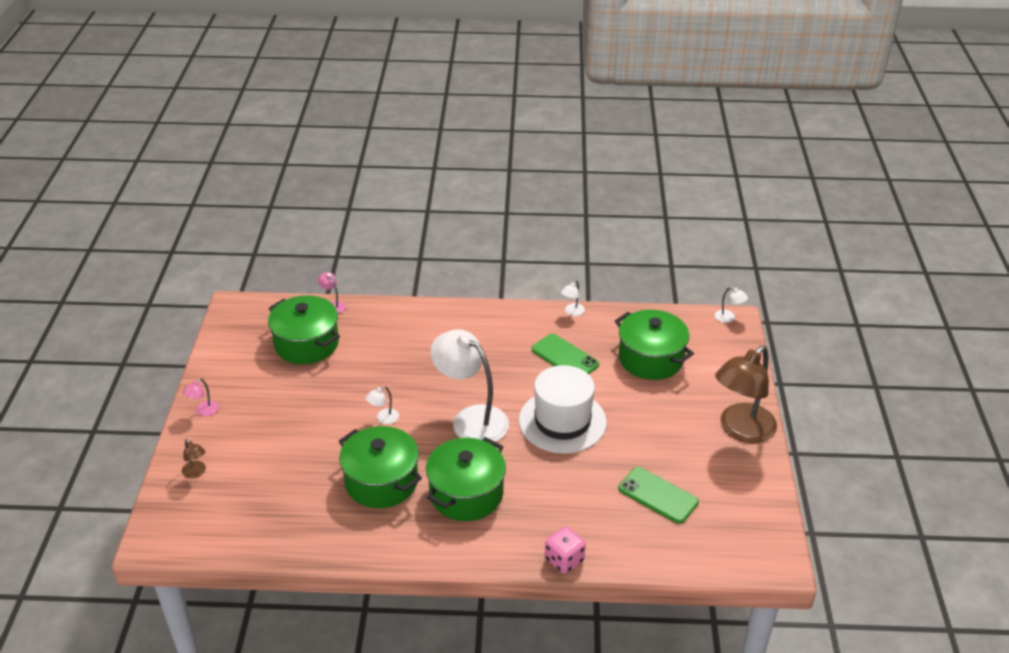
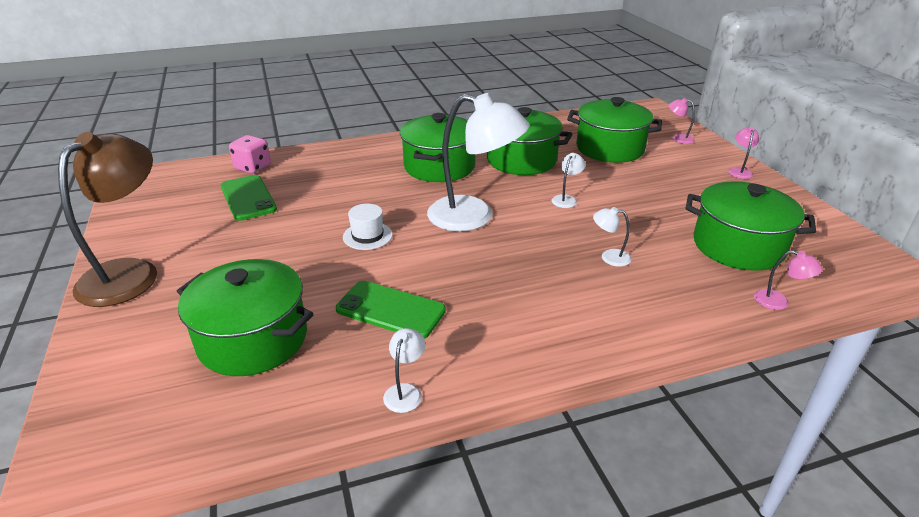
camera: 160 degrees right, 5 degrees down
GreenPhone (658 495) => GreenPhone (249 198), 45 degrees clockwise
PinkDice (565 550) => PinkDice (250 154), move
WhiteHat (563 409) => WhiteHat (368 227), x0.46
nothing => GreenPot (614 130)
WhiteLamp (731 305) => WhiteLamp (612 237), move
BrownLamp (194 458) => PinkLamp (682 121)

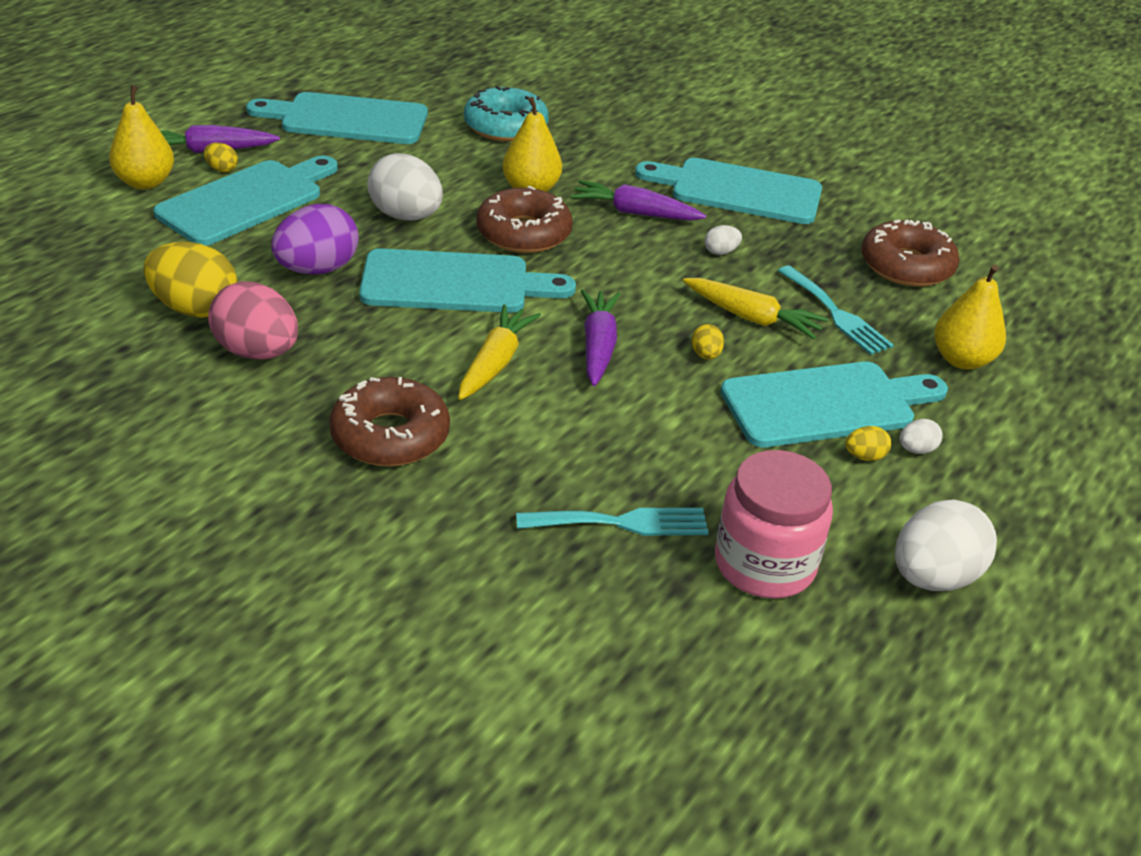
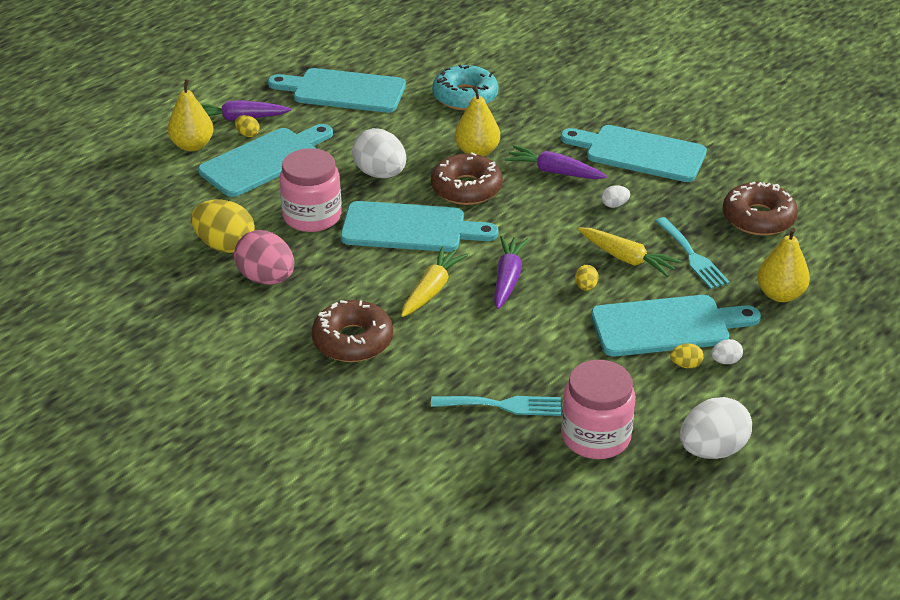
camera: 10 degrees right, 0 degrees up
PurpleEgg (315 239) => PinkJar (310 190)

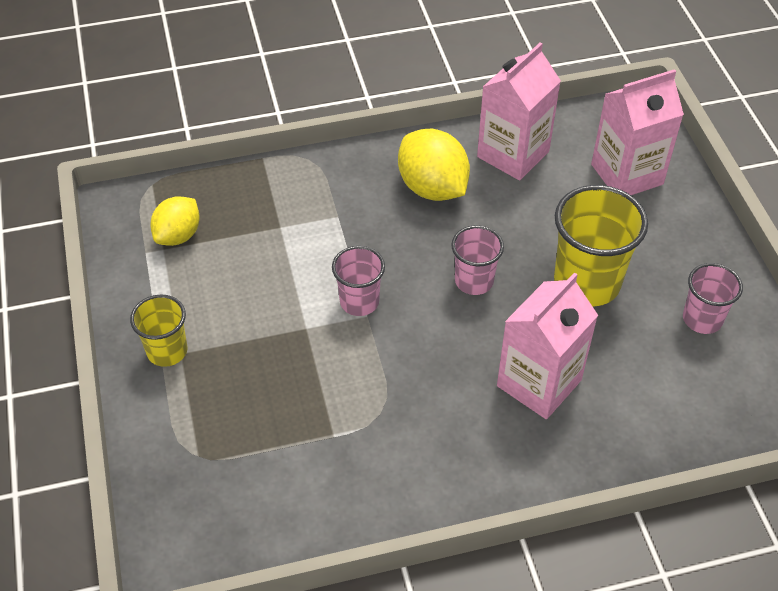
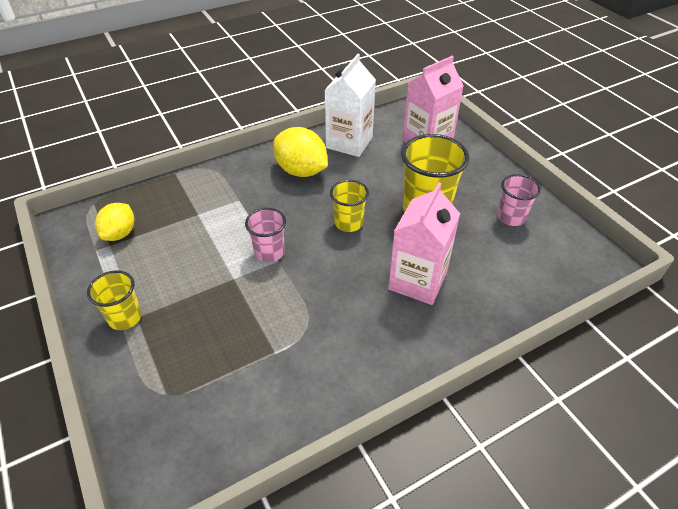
camera: 15 degrees left, 5 degrees down
PinkCarton (519 111) => WhiteCarton (350 105)
PinkCup (477 260) => YellowCup (349 206)

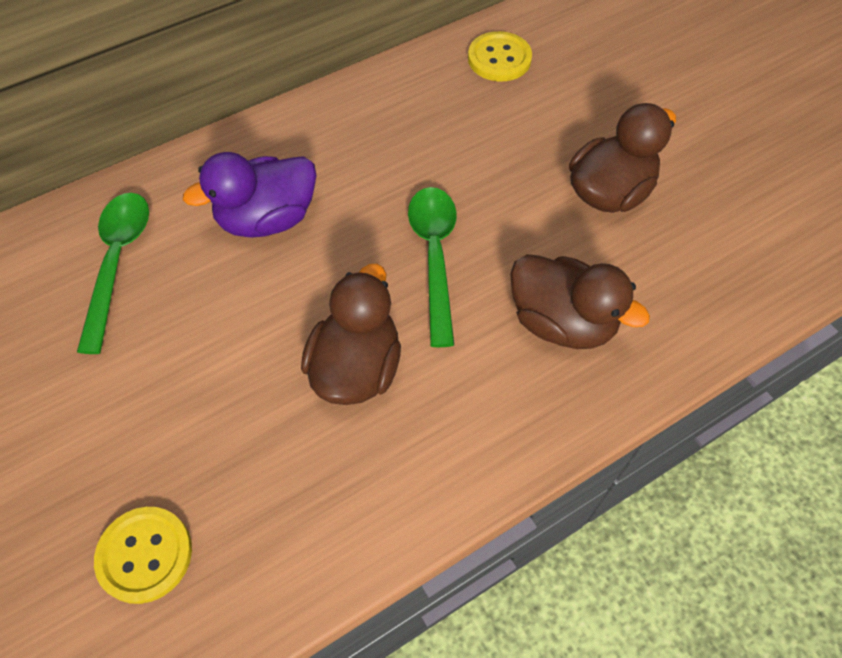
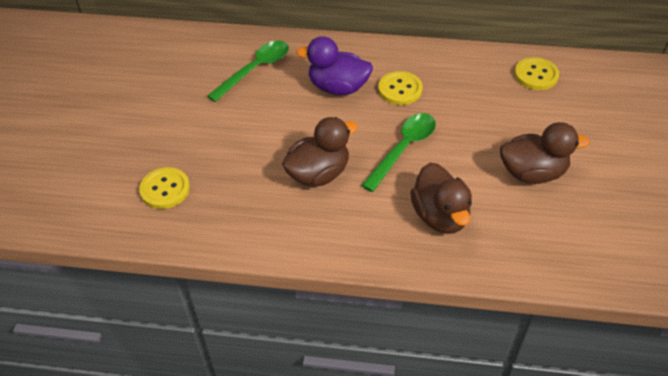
camera: 40 degrees right, 10 degrees down
nothing => YellowButton (400 88)

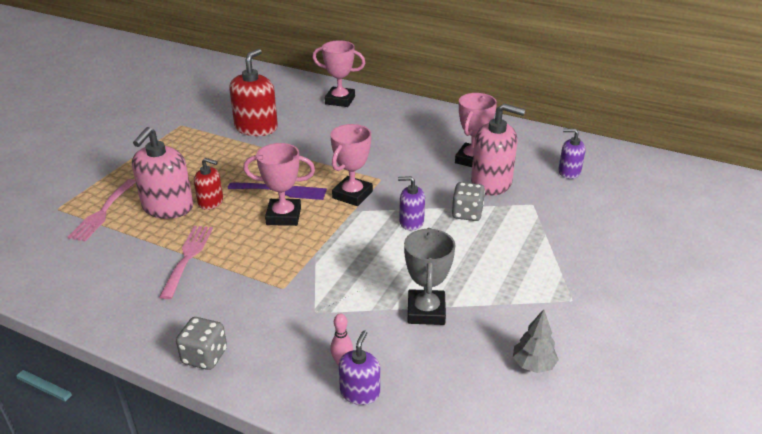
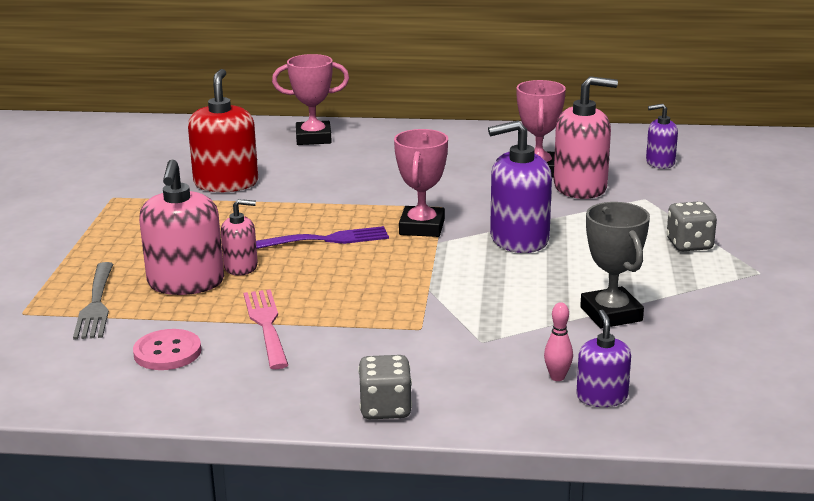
camera: 20 degrees left, 10 degrees down
PinkFork (102 210) => GreyFork (93 301)
nothing => PinkButton (167 349)
RedSoapDispenser (208 184) => PinkSoapDispenser (239 237)
PurpleSoapDispenser (411 203) => PurpleSoapDispenser (520 186), x1.77
GreyDice (468 201) => GreyDice (692 226), move
PinkTrophy (279 184) => nothing
GreyTree (536 341) => nothing

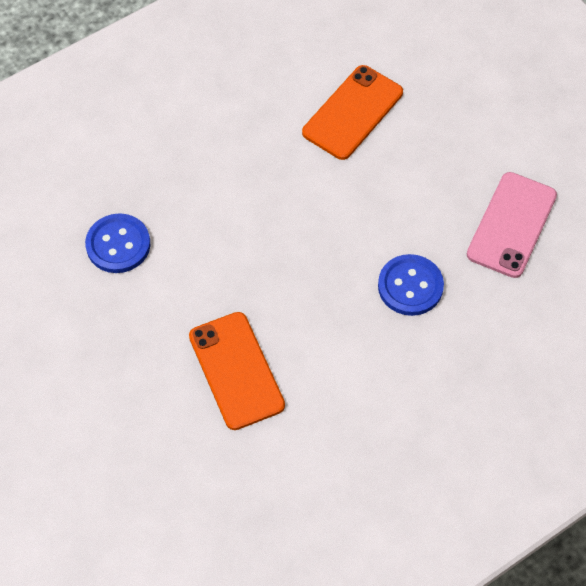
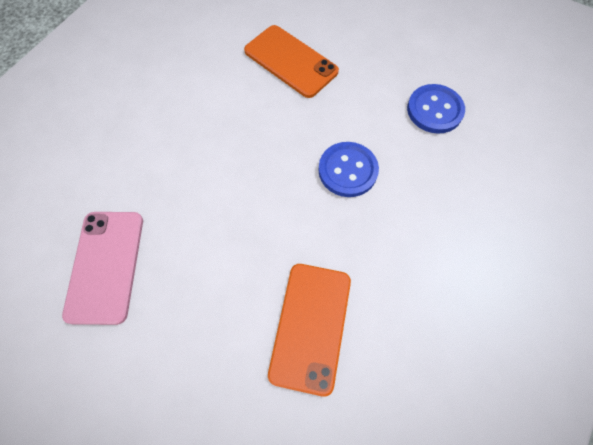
camera: 155 degrees right, 5 degrees up
BlueButton (411 285) => BlueButton (349 169), move

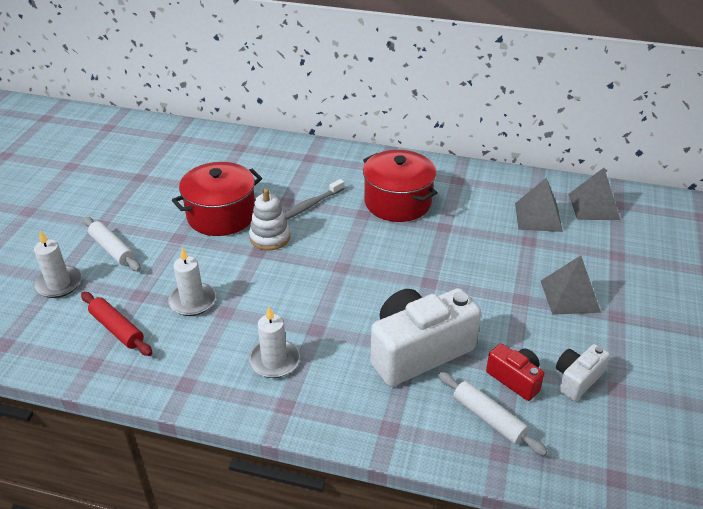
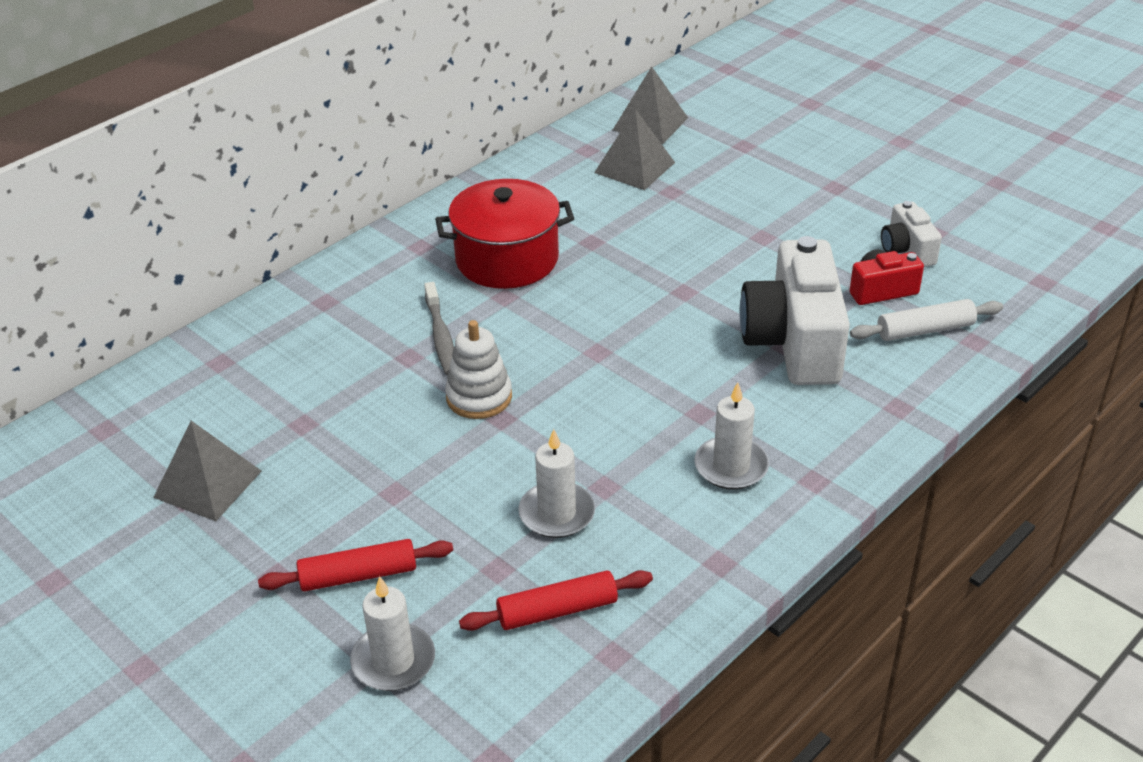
camera: 60 degrees left, 0 degrees up
GreyPyramid (571 285) => GreyPyramid (207 471), move
WhiteRollingPin (112 244) => RedRollingPin (355 565)
RedPot (217 199) => nothing

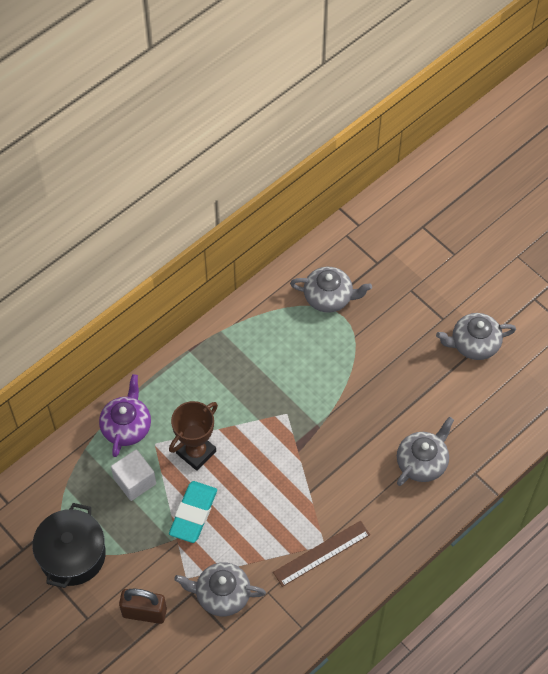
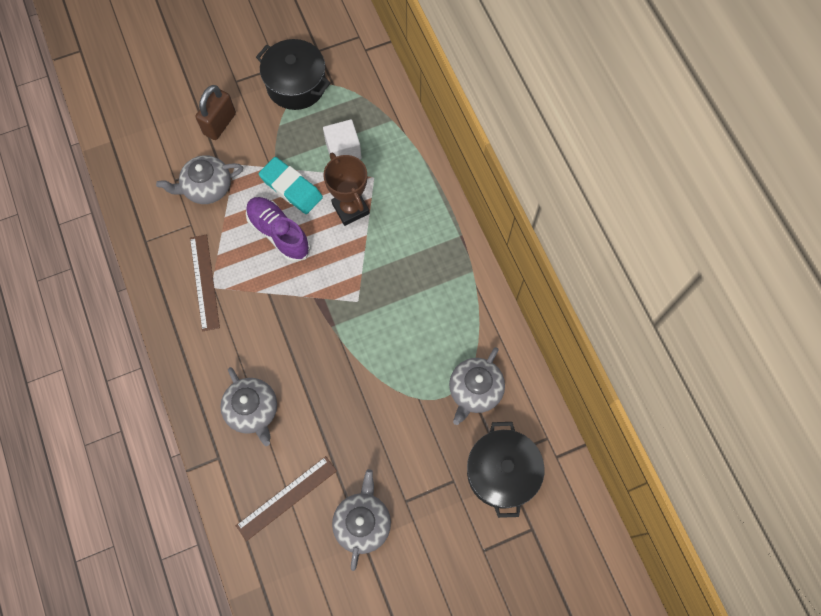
camera: 110 degrees right, 10 degrees up
GreyTeapot (220 589) => GreyTeapot (199 179), 135 degrees counterclockwise
nothing => BrownRuler (286 498)
nothing => PurpleShoe (278 229)
nothing => BlackPot (505 470)
PurpleTeapot (125 415) => nothing

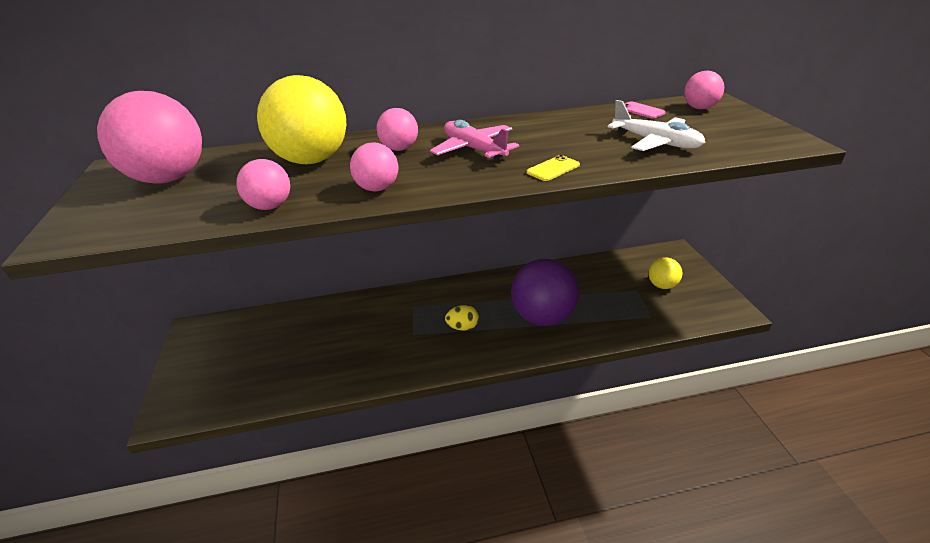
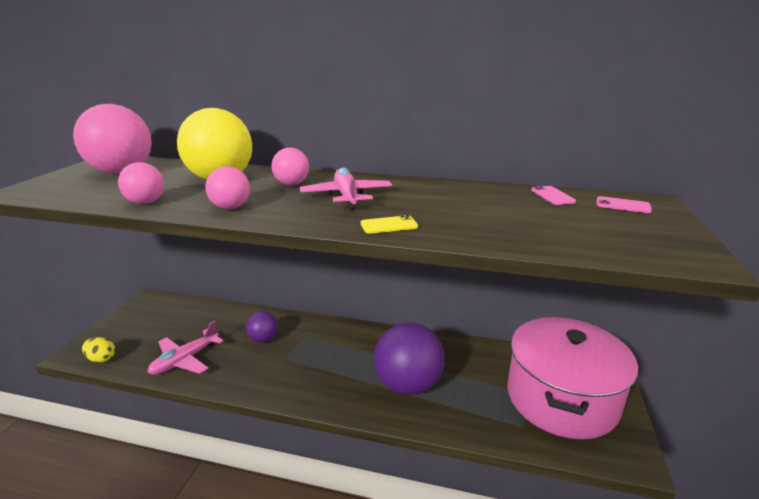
camera: 25 degrees right, 10 degrees down
YellowEgg (462 318) => YellowEgg (98 350), move
nothing => PinkPlane (185 347)
nothing => PurpleBall (262 327)
YellowBall (665 273) => PinkPot (572 378)
PinkBall (704 90) => PinkPhone (624 204)
WhitePlane (656 125) => nothing

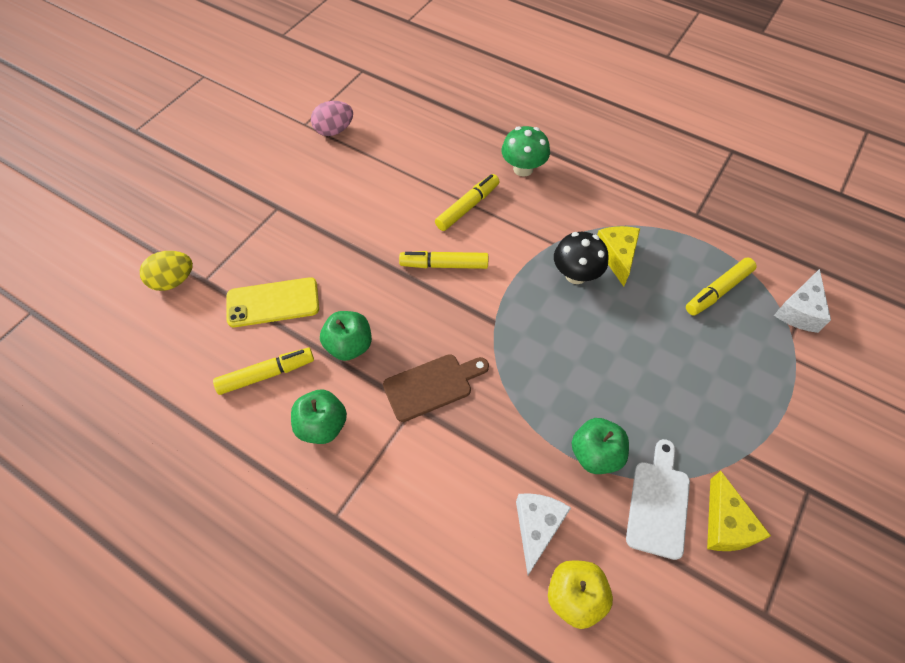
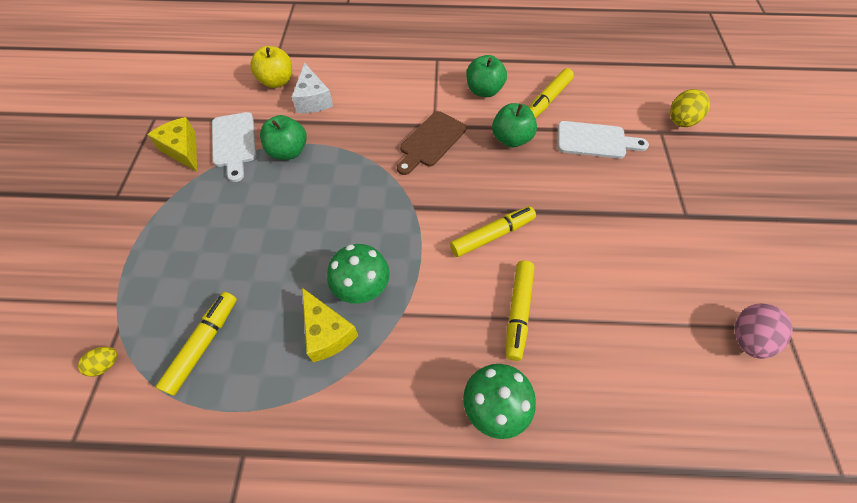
camera: 150 degrees right, 0 degrees up
WhiteCheese (802 301) => YellowEgg (97 362)
BlackMushroom (581 258) => GreenMushroom (358 274)
YellowPhone (273 302) => WhiteCuttingBoard (603 140)

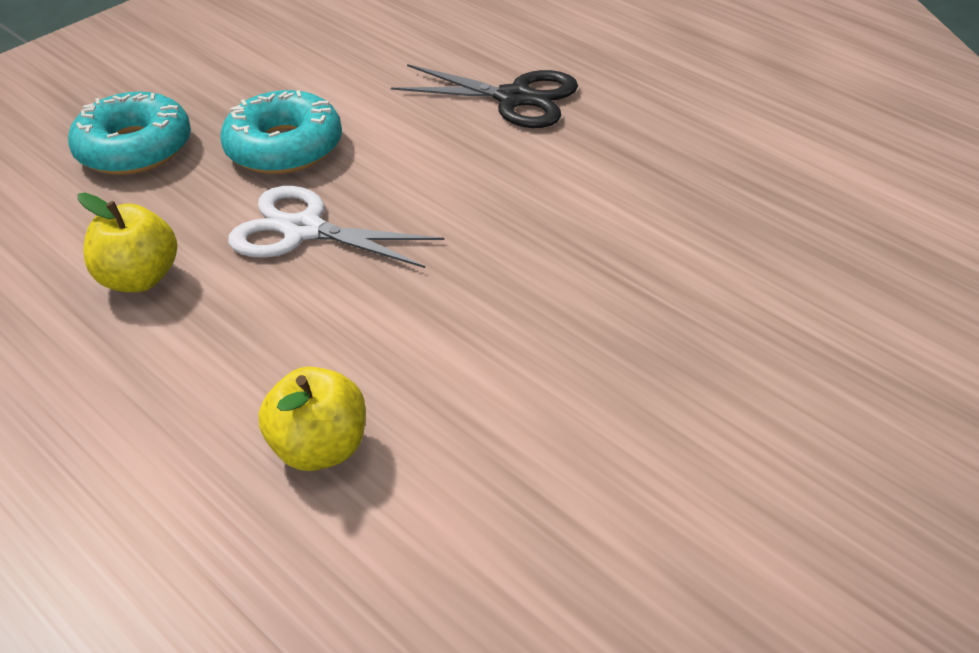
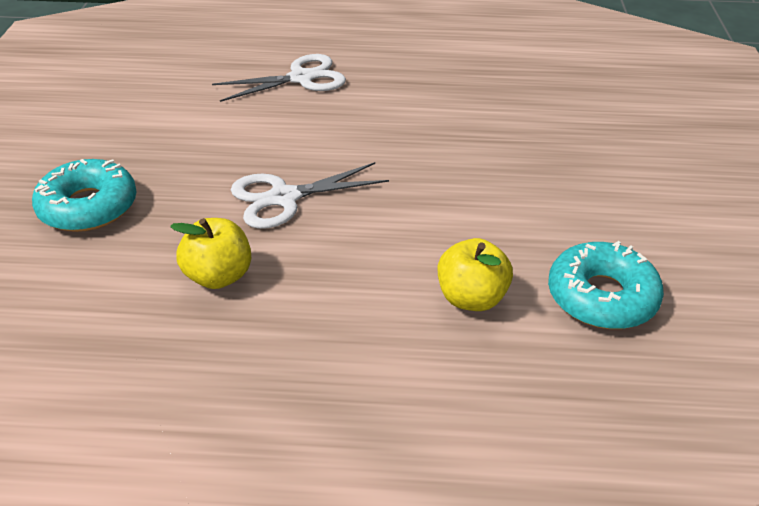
camera: 45 degrees left, 0 degrees up
BlackScissors (484 96) => WhiteScissors (279 78)
TurquoiseDonut (281 132) => TurquoiseDonut (606 285), move

